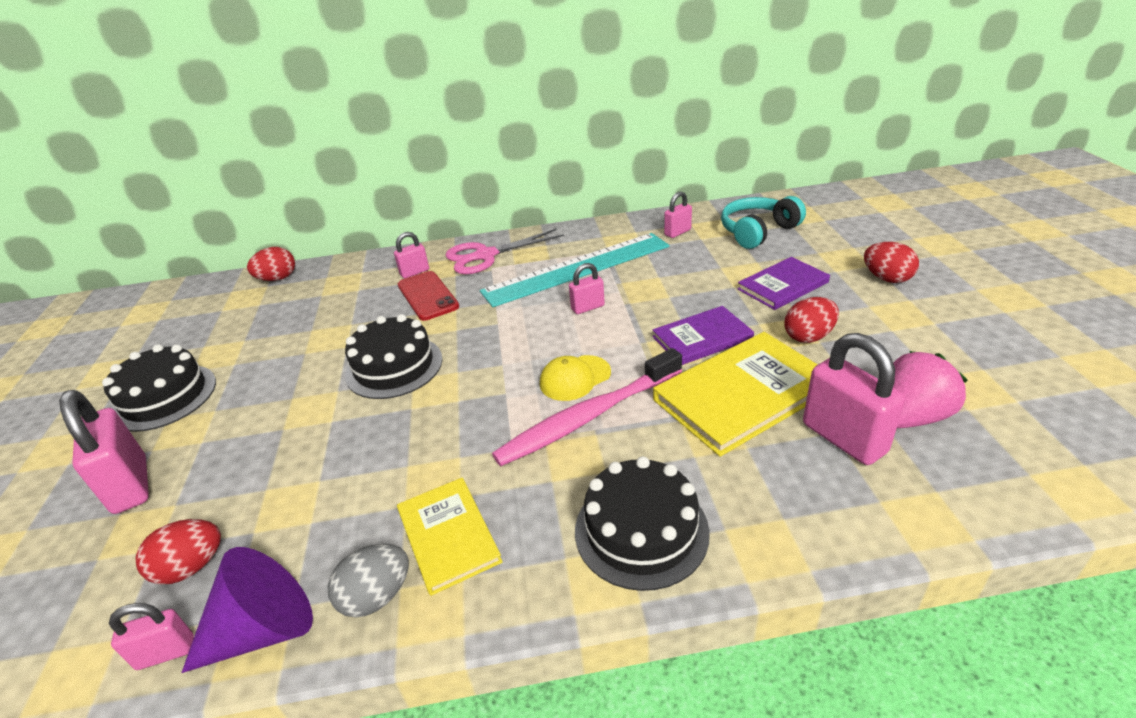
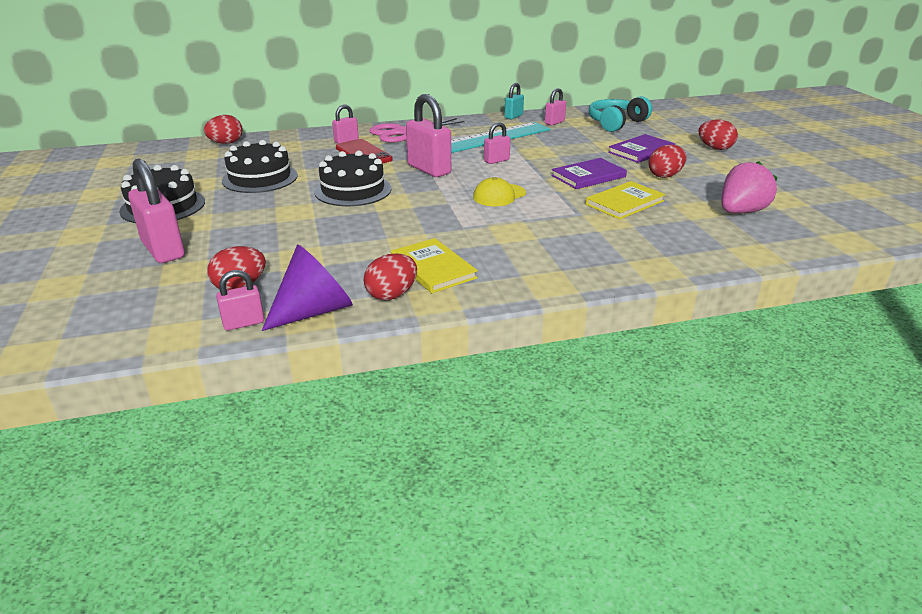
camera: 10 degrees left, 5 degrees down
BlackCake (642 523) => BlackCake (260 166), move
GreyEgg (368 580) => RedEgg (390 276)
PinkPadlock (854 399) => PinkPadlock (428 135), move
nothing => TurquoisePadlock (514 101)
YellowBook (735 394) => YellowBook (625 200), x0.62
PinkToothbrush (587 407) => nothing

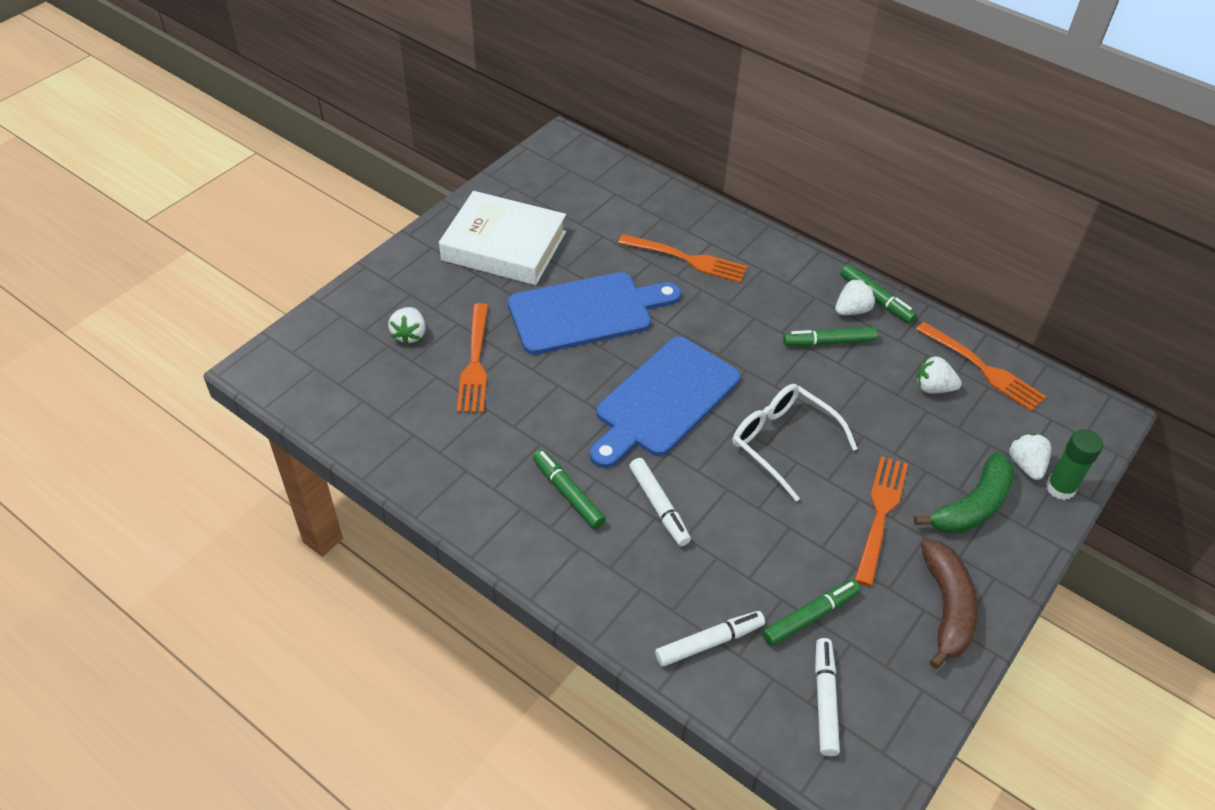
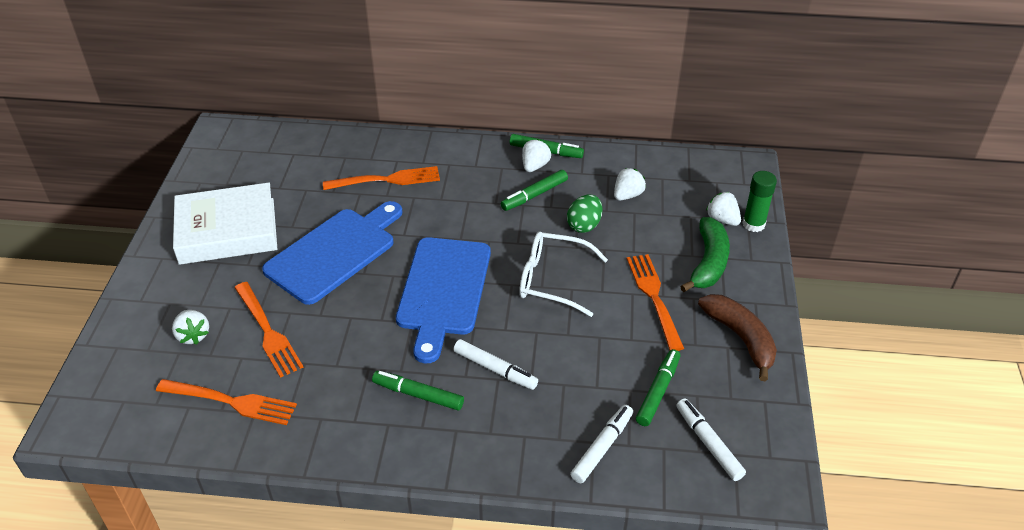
camera: 30 degrees left, 5 degrees down
OrangeFork (981 366) => OrangeFork (226 402), move
nothing => GreenEgg (584 213)
WhiteStrawberry (939 375) => WhiteStrawberry (630 184), 150 degrees clockwise

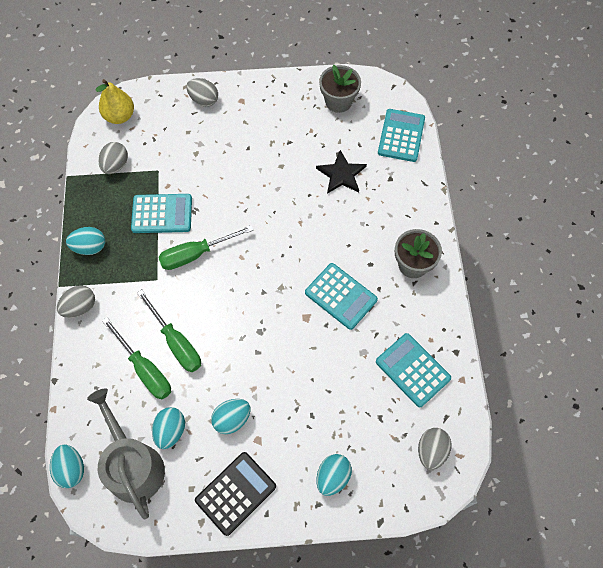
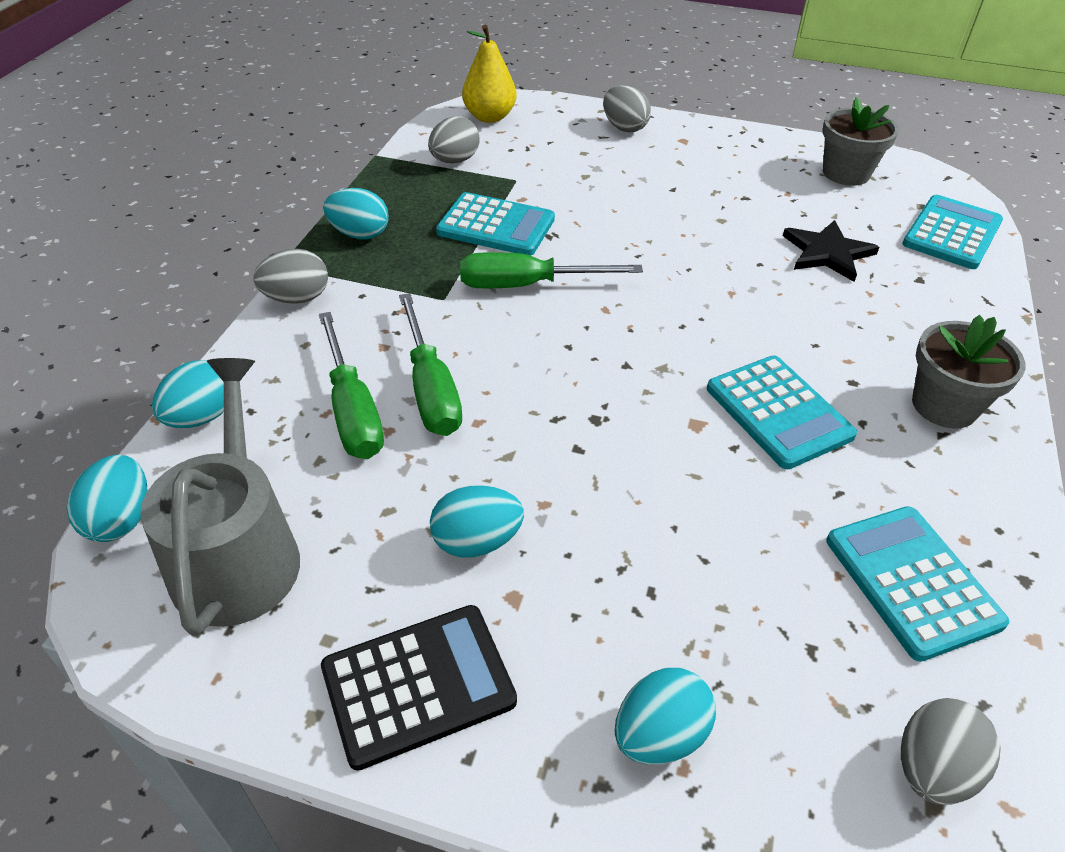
camera: 20 degrees right, 20 degrees down
TurquoiseEgg (168 428) => TurquoiseEgg (188 394), move

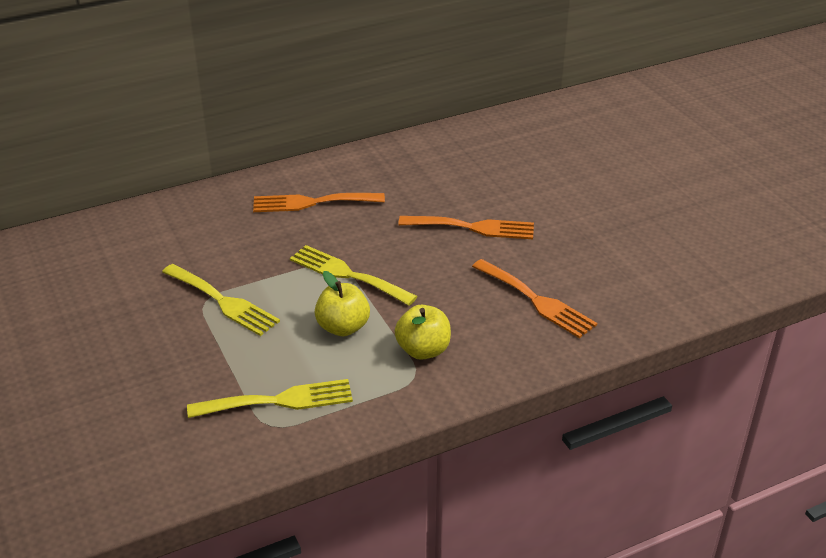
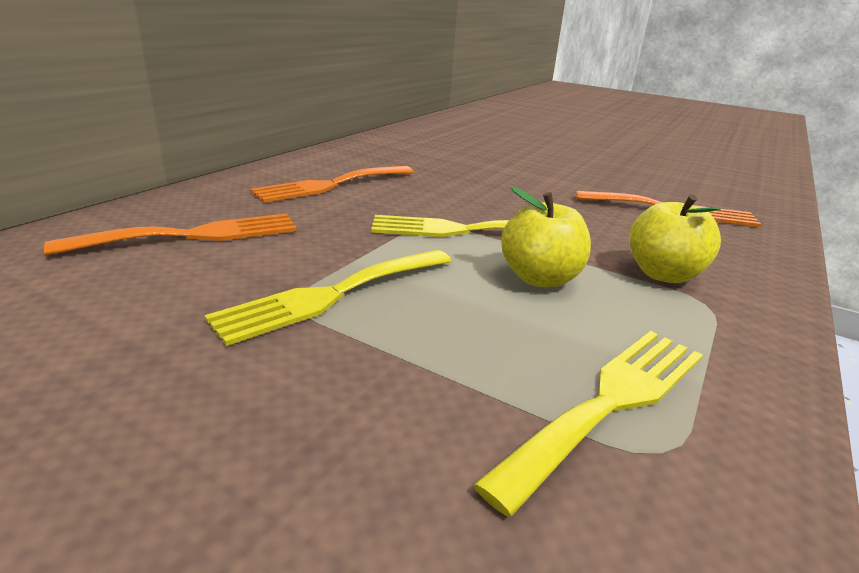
camera: 35 degrees left, 10 degrees down
OrangeFork (466 227) => OrangeFork (170 235), move
YellowFork (221 300) => YellowFork (327 298), 135 degrees clockwise

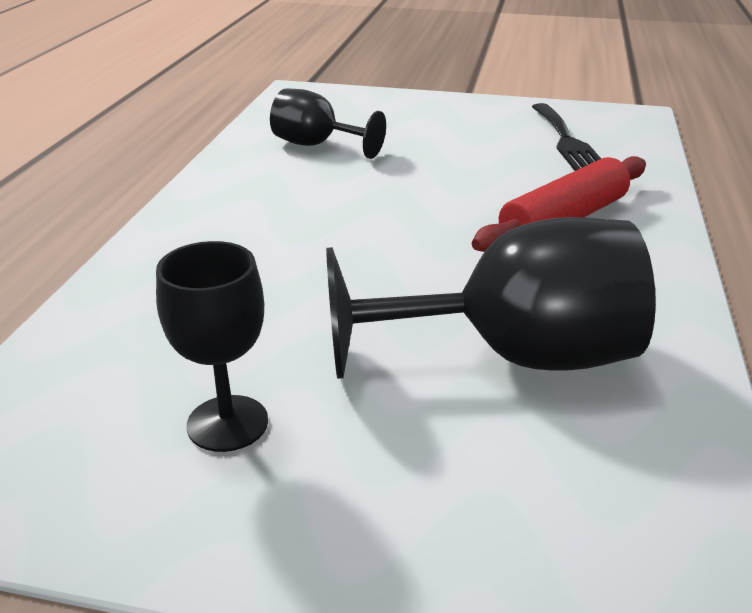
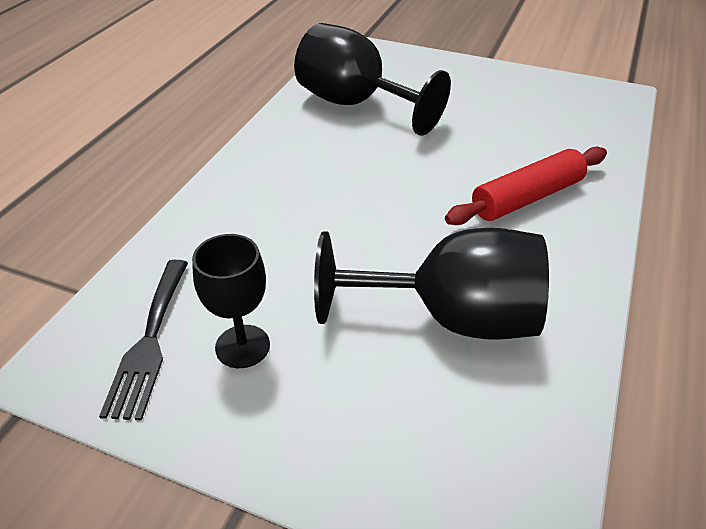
camera: 10 degrees right, 10 degrees up
BlackFork (566 137) => BlackFork (143 340), move
BlackGoblet (328 123) => BlackGoblet (372 79), x1.72

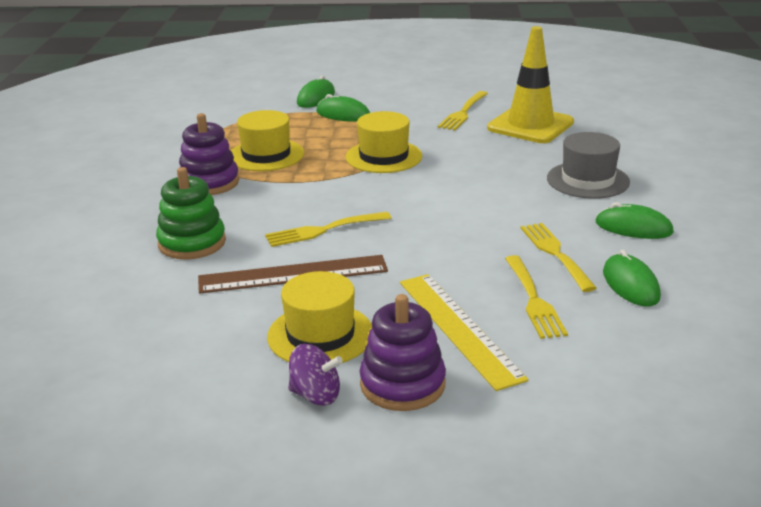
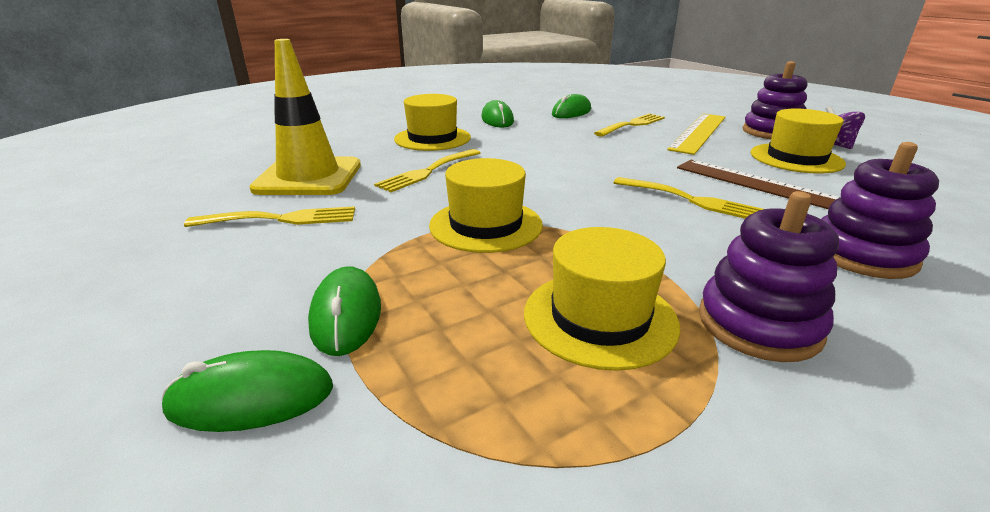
camera: 125 degrees left, 0 degrees up
YellowFork (559 257) => YellowFork (427 170), move
GreyHat (588 165) => YellowHat (432 122)
GreenStackingToy (191 213) => PurpleStackingToy (880 210)

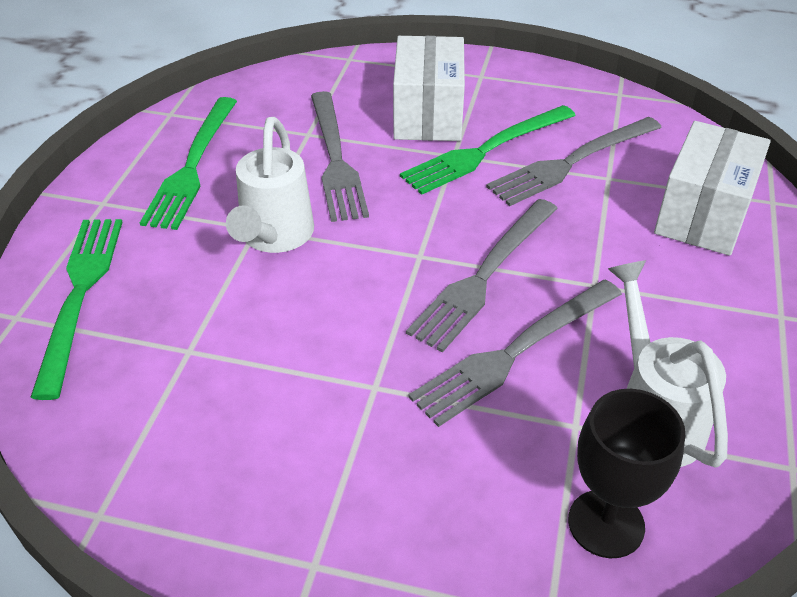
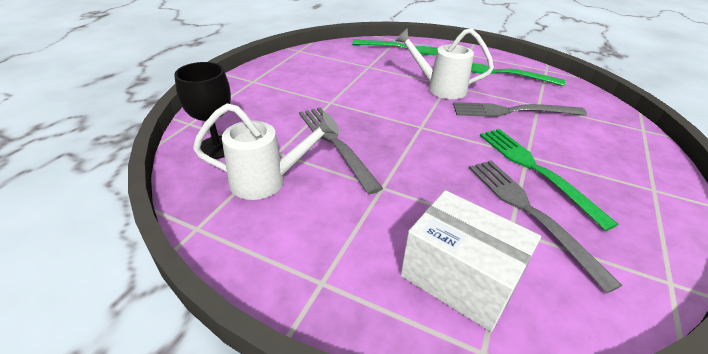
camera: 100 degrees right, 5 degrees down
WhiteBox (429 88) => nothing
GreyFork (482 275) => nothing

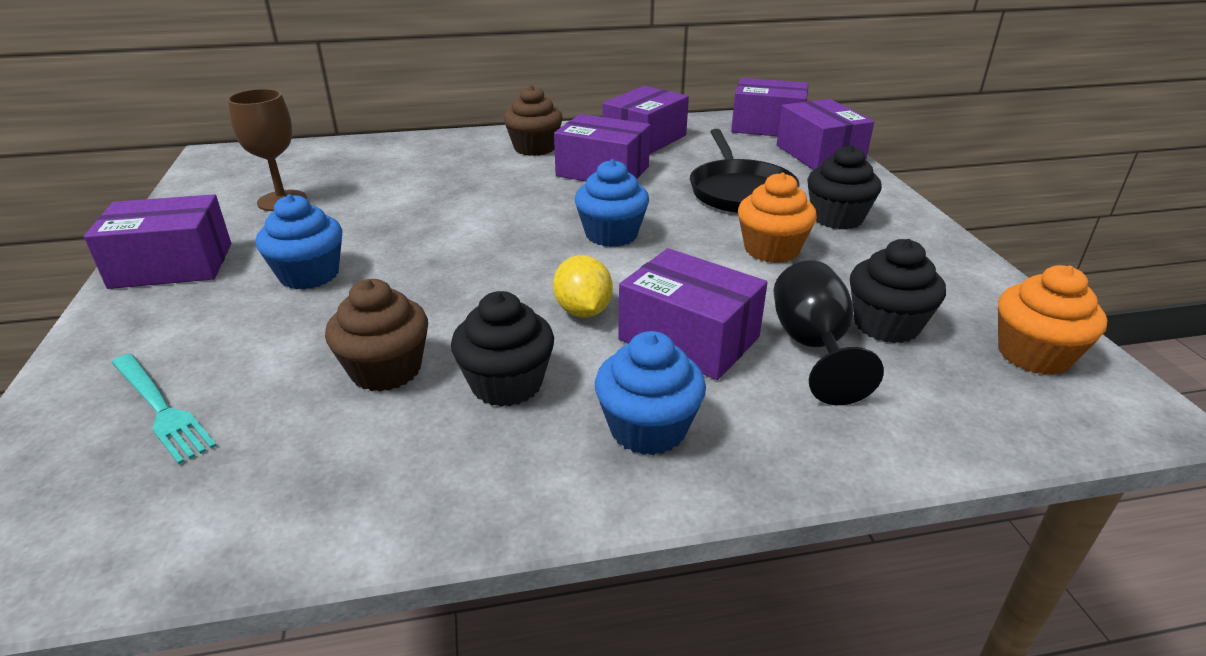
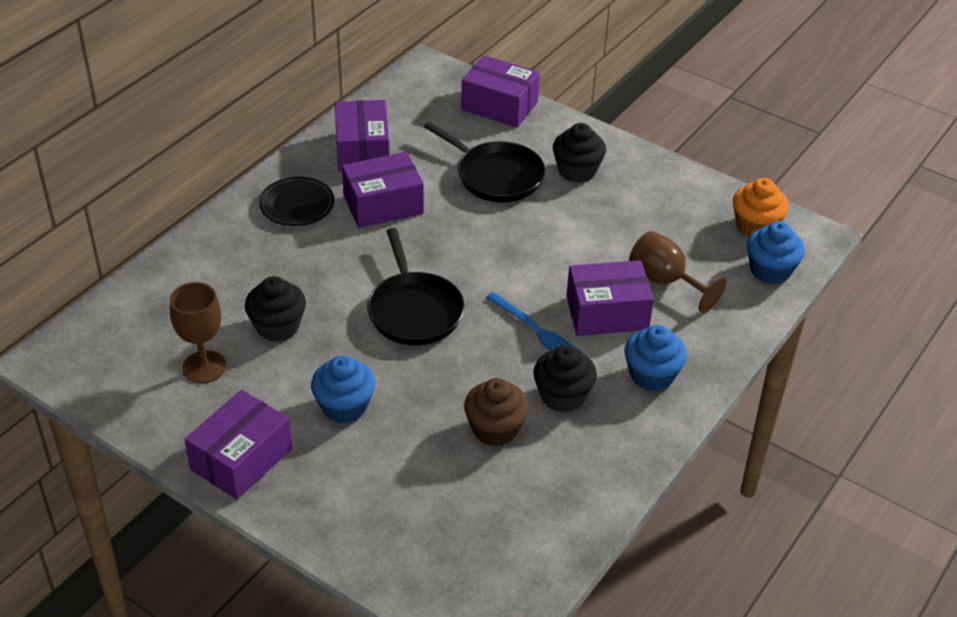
camera: 45 degrees left, 10 degrees up
BlackCupcake (898 291) => BlackCupcake (275 309), move
BrownCupcake (533 120) => BlackPlate (296 201)
nothing => BlackPan (415 286)
YellowLemon (583 286) => BlueFork (534 322)
BlackGoblet (829 332) => BrownGoblet (678 272)
BlueCupcake (612 203) => BlueCupcake (776 252), move
TurquoiseFork (164 409) => nothing
PurpleBox (769 107) => nothing
OrangeCupcake (777 217) => nothing

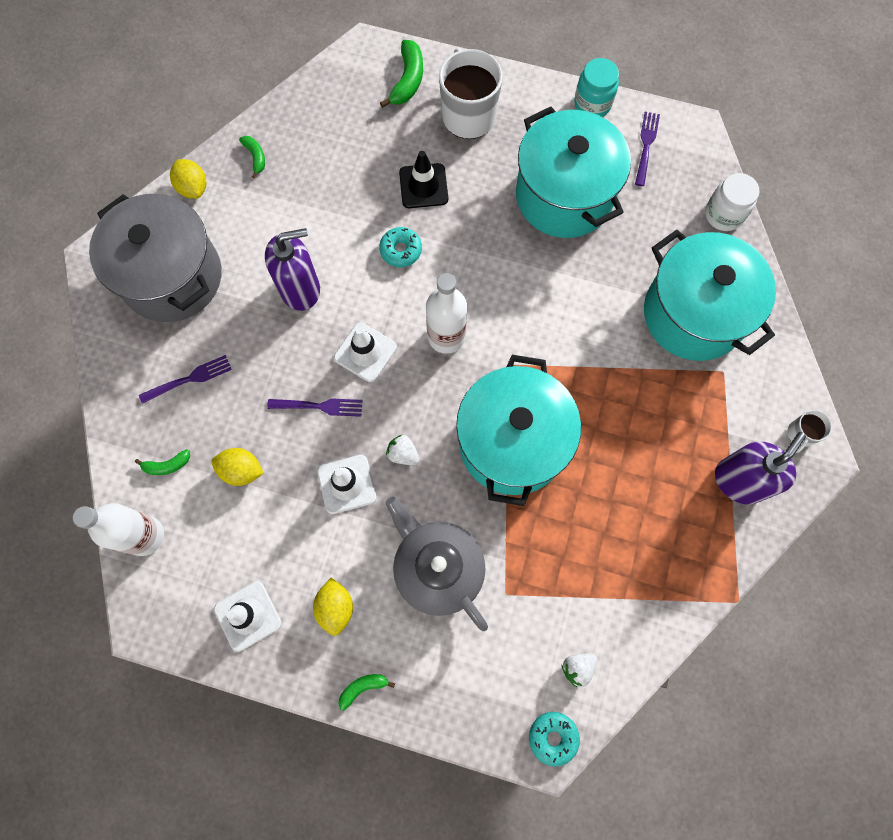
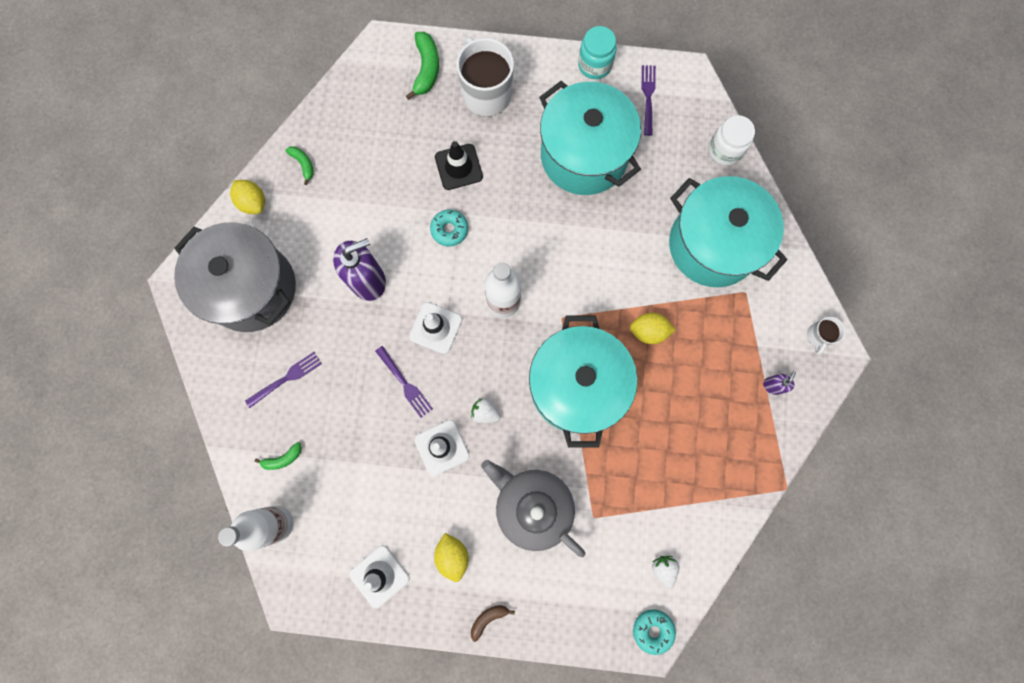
camera: 10 degrees left, 5 degrees up
PurpleFork (314 407) => PurpleFork (404 382), 60 degrees clockwise
GreenBanana (366 692) => BrownBanana (493 623)
YellowLemon (237 467) => YellowLemon (653 328), move
WhiteStrawberry (579 670) => WhiteStrawberry (665 572), 120 degrees clockwise
PurpleSoapDispenser (760 468) => PurpleSoapDispenser (779 383), x0.45

